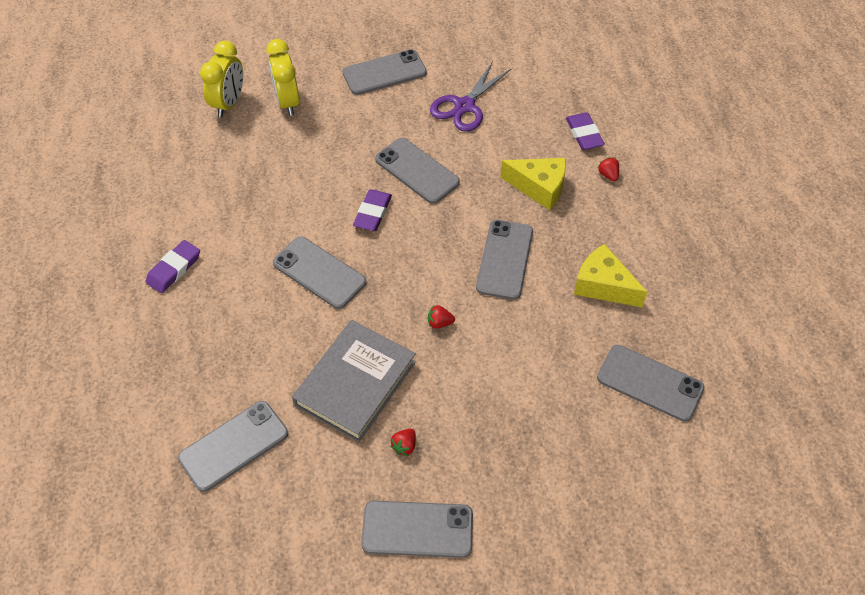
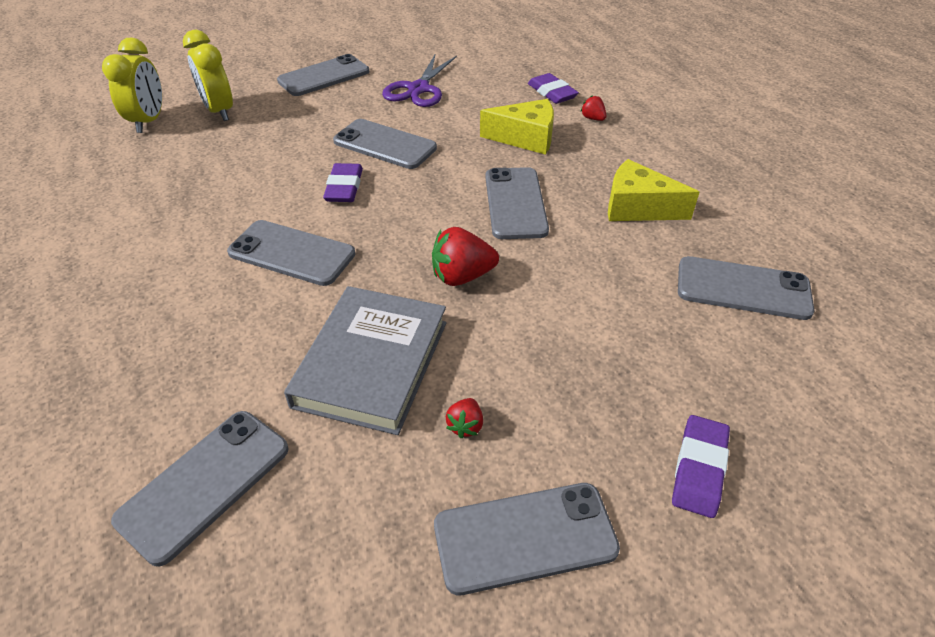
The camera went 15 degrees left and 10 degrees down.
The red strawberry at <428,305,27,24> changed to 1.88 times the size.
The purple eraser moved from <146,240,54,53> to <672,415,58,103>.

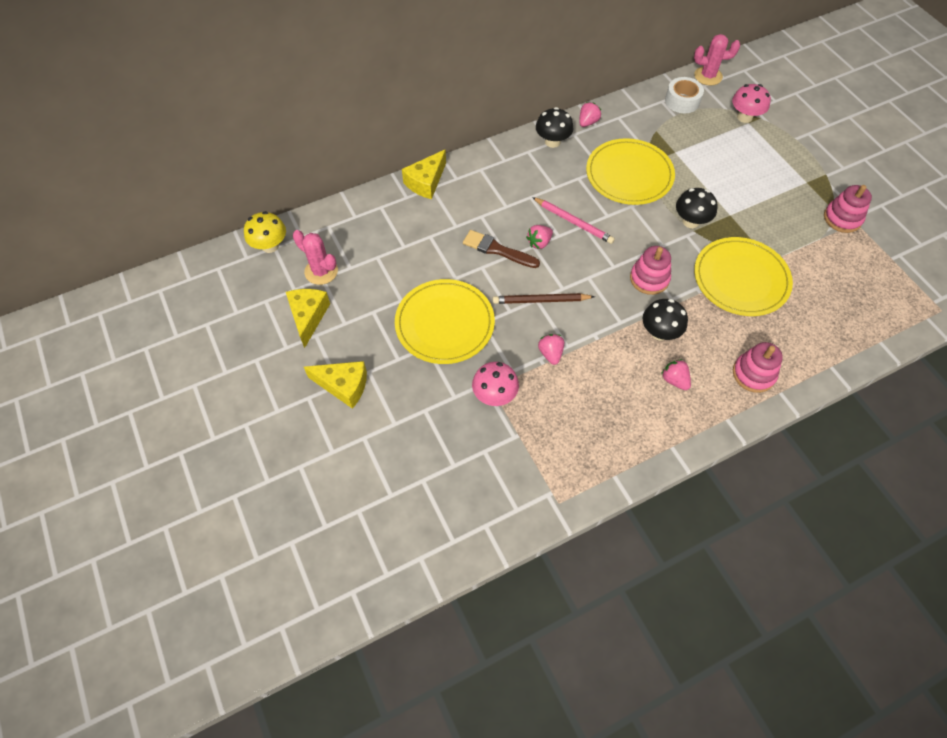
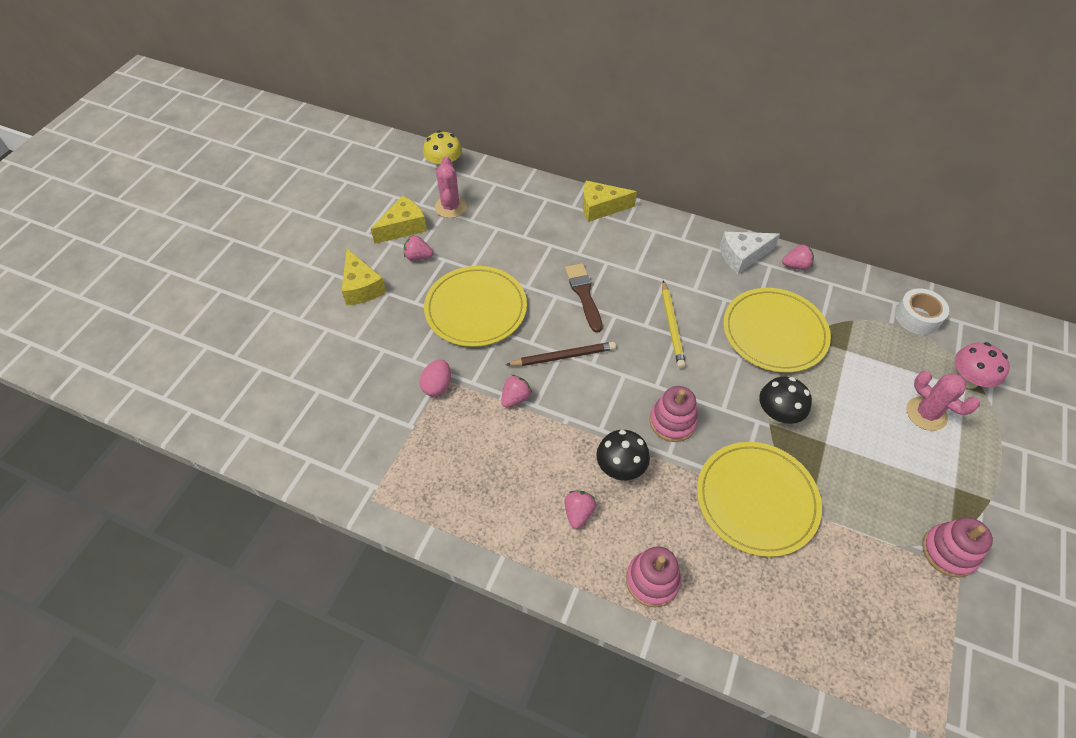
The camera went 50 degrees right and 5 degrees down.
The pink strawberry moved from <526,225,27,24> to <404,235,29,26>.
The pink mushroom at <472,362,47,44> was replaced by the pink egg at <420,360,31,37>.
The brown pencil at <493,293,102,11> turned 120 degrees clockwise.
The pink pencil at <532,197,83,47> became the yellow pencil at <662,280,24,88>.
The black mushroom at <536,107,37,41> was replaced by the white cheese at <720,232,60,42>.
The pink cactus moved from <694,34,46,52> to <906,371,74,60>.

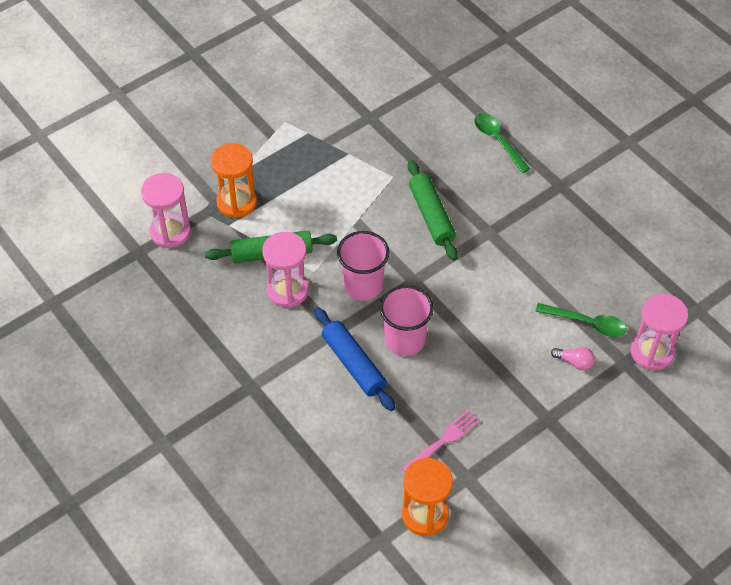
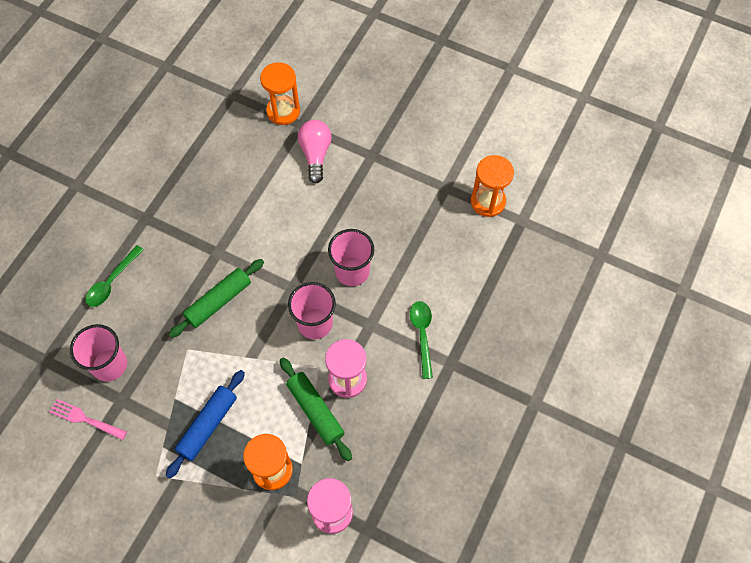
The camera went 115 degrees left and 10 degrees up.
The pink fork moved from <402,410,78,62> to <49,399,78,41>.
The pink cup at <70,324,57,57> appeared.
The blue rolling pin moved from <314,307,81,104> to <166,370,79,108>.
The pink hourglass at <630,294,58,76> became the orange hourglass at <260,62,40,63>.
The pink light bulb at <551,347,44,23> changed to 1.84 times the size.
The green spoon moved from <535,303,92,34> to <410,301,23,78>.

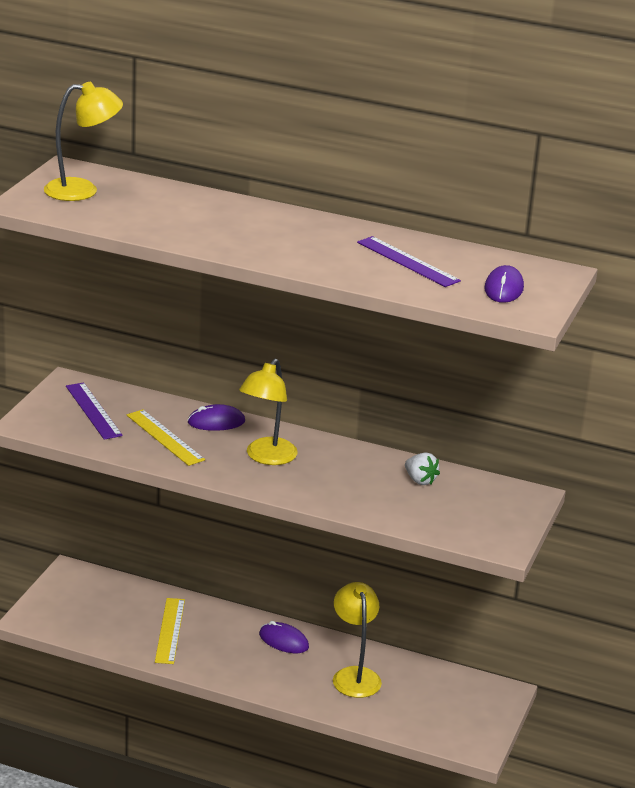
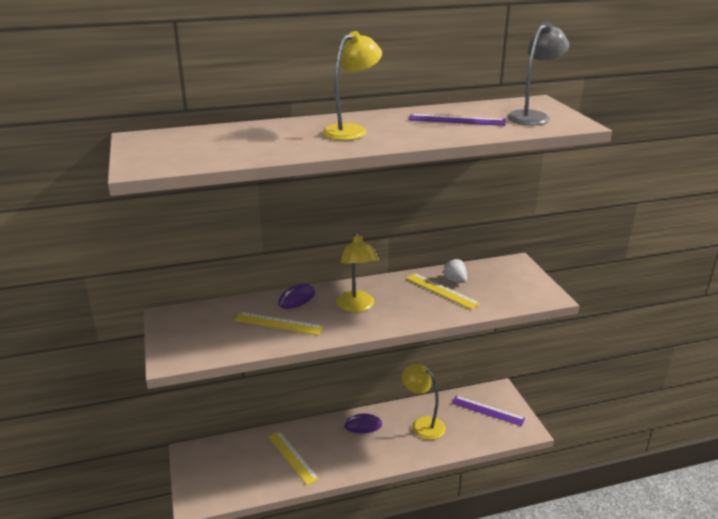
The camera went 35 degrees left and 0 degrees up.
The yellow lamp moved from <44,82,79,119> to <322,31,60,109>.
The yellow ruler at <406,273,75,37> appeared.
The white strawberry at <405,453,35,32> turned 135 degrees counterclockwise.
The purple ruler moved from <66,382,57,58> to <452,396,73,30>.
The purple mouse at <484,265,40,38> was replaced by the grey lamp at <507,22,62,103>.

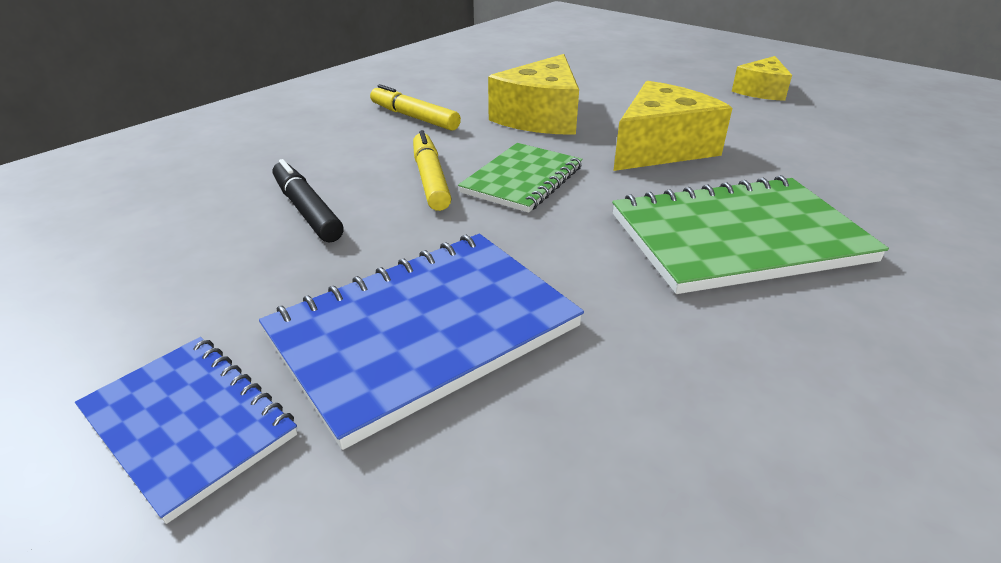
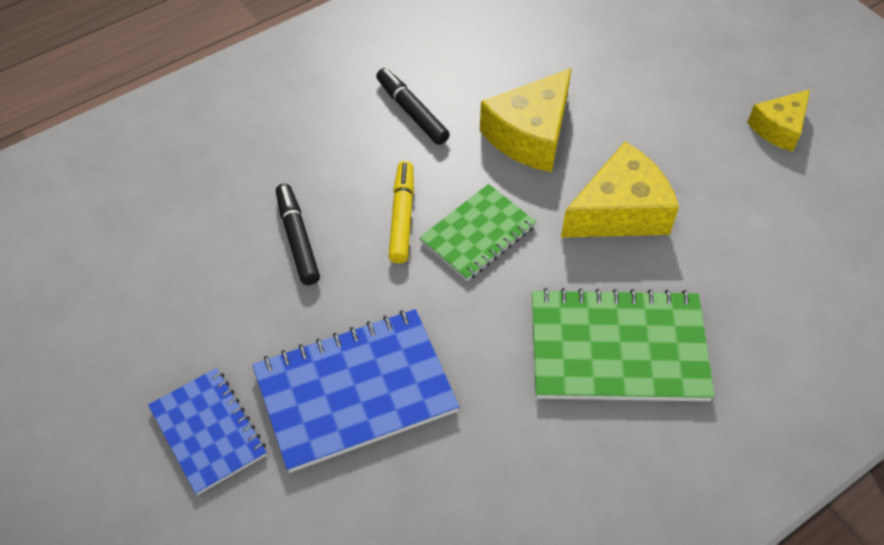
The camera went 15 degrees right and 20 degrees up.
The yellow marker at <370,84,91,47> became the black marker at <376,68,74,77>.

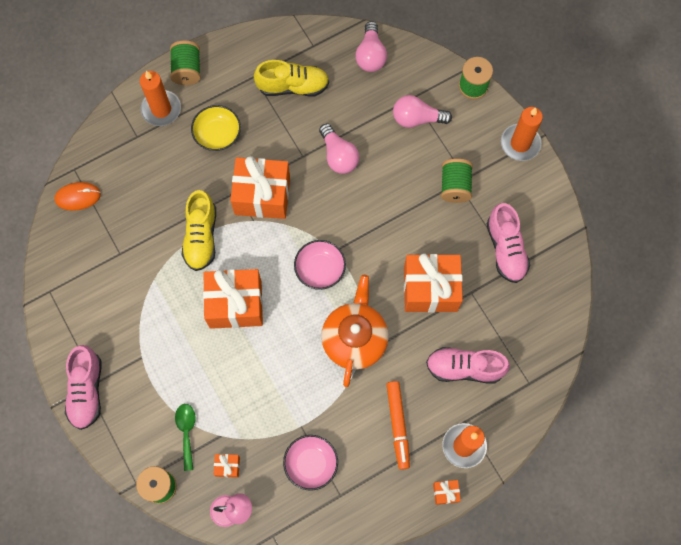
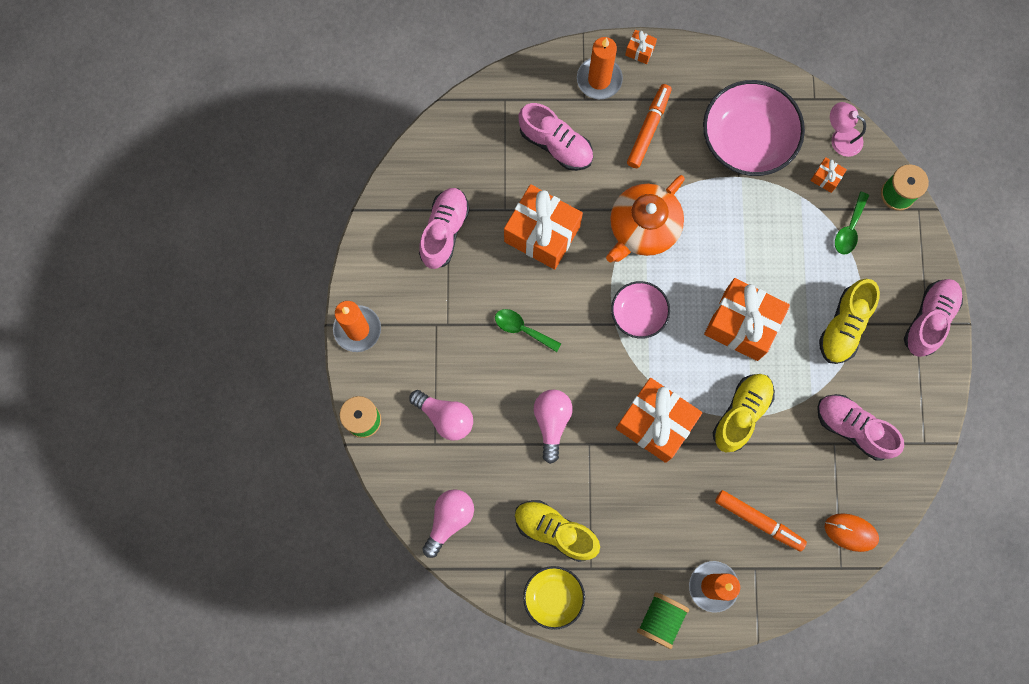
The camera went 150 degrees left and 5 degrees up.
The green spoon at <495,309,66,43> appeared.
The yellow bowl moved from <191,105,50,46> to <523,566,62,64>.
The pink bowl at <283,435,55,56> changed to 1.76 times the size.
The orange marker at <715,490,92,61> appeared.
The pink shoe at <817,394,87,66> appeared.
The yellow shoe at <819,279,61,85> appeared.
The green spool at <441,159,32,44> disappeared.

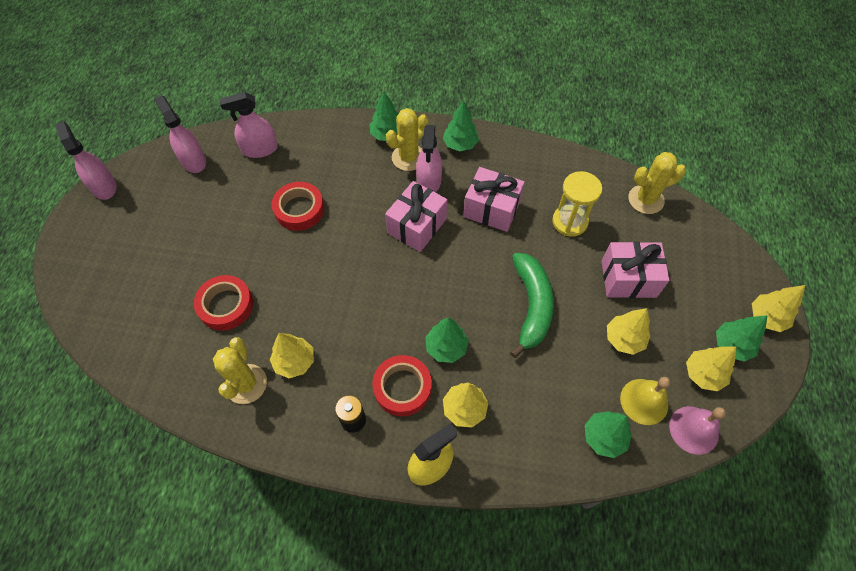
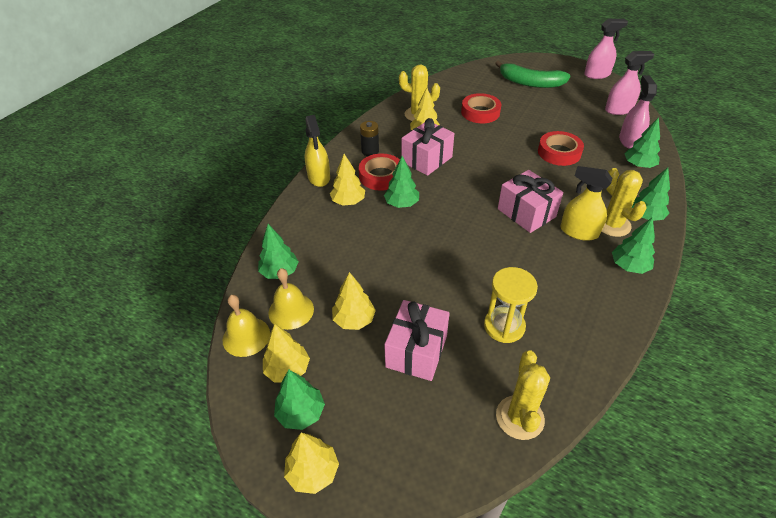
The camera went 110 degrees right and 15 degrees down.
The pink bell at <669,406,57,49> became the yellow bell at <223,295,47,62>.
The pink gift moved from <463,167,62,65> to <401,118,53,58>.
The green banana moved from <510,253,44,105> to <495,61,75,27>.
The pink spray bottle at <416,125,26,68> became the yellow spray bottle at <561,166,51,75>.
The green tree at <625,117,35,51> appeared.

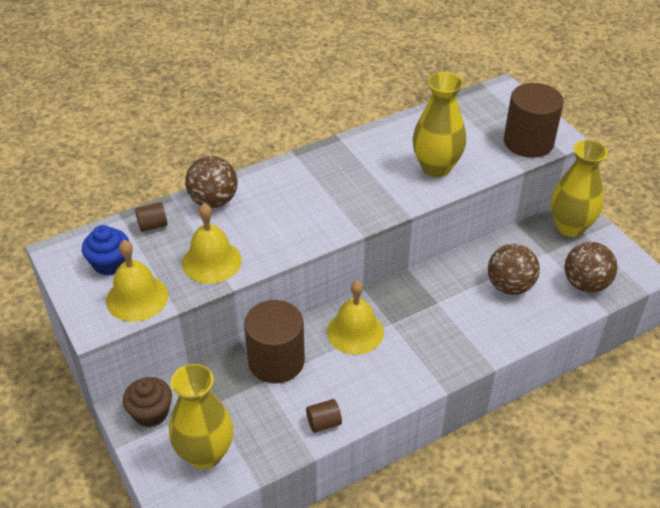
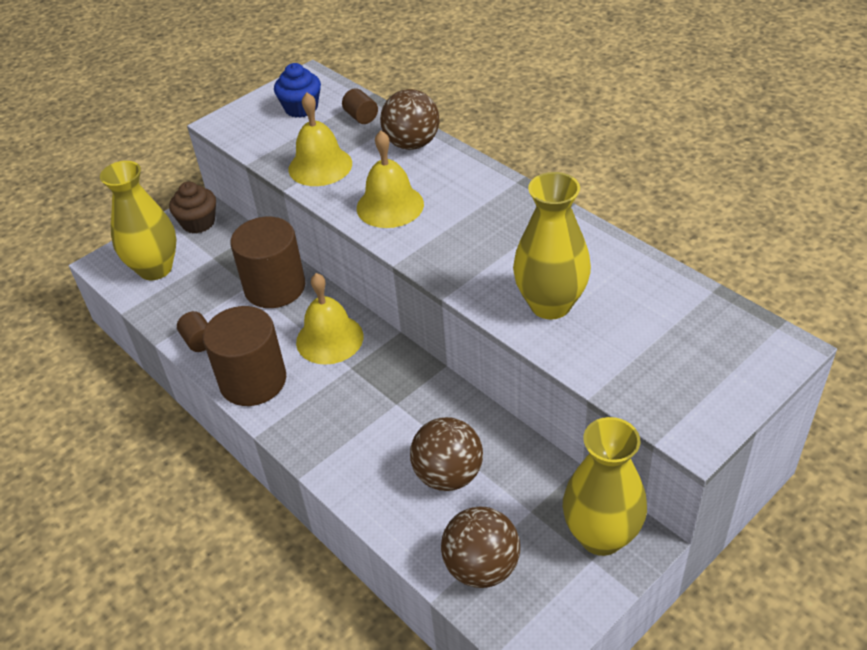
The camera went 80 degrees right and 0 degrees up.
The brown cylinder moved from <504,83,60,75> to <203,306,83,100>.
The yellow bell moved from <106,240,62,82> to <357,131,67,97>.

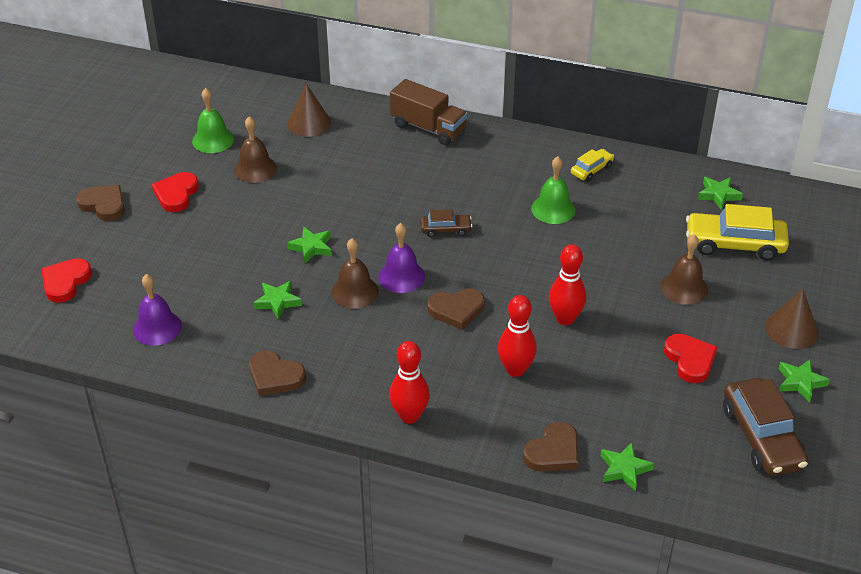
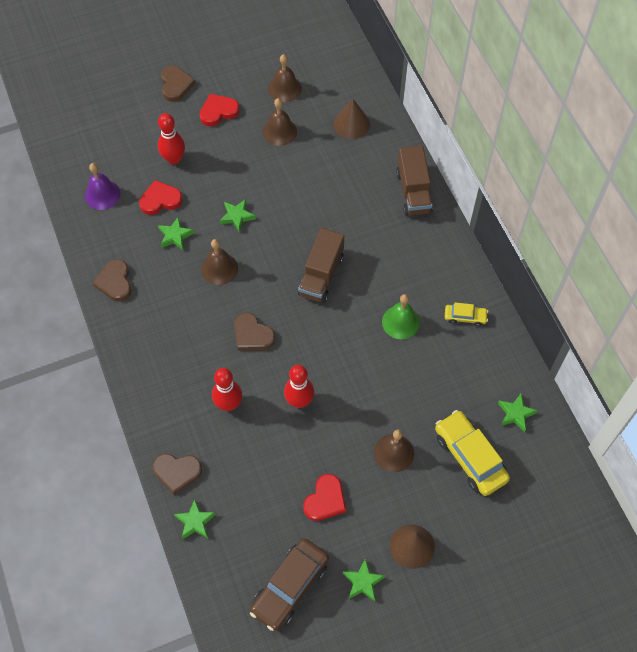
The camera went 50 degrees right and 20 degrees up.
The red heart moved from <41,258,51,45> to <139,180,44,35>.
The red bowling pin moved from <389,341,41,83> to <158,113,27,52>.
The green bell at <192,88,42,65> became the brown bell at <268,54,34,48>.
The brown car at <420,209,52,28> was replaced by the brown truck at <298,228,46,75>.
The purple bell at <378,223,47,70> disappeared.

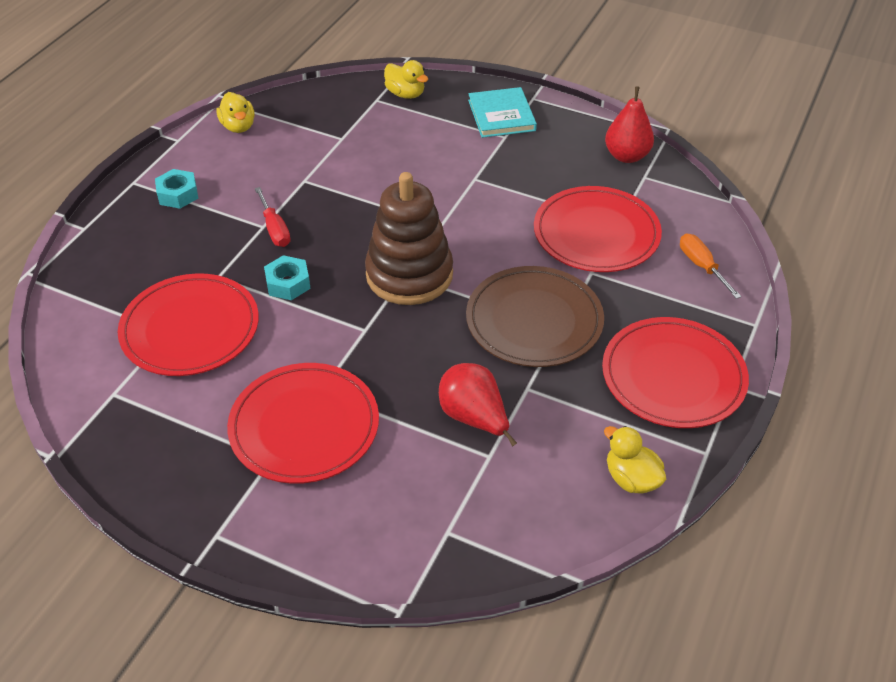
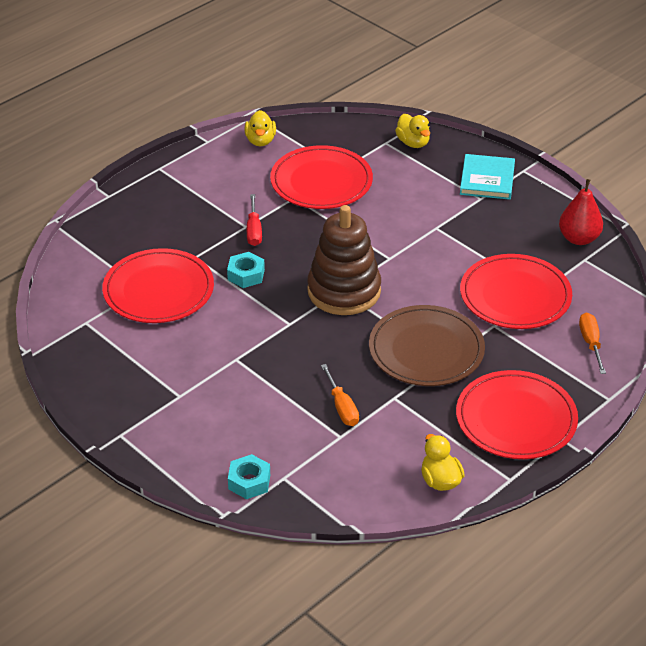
The camera went 20 degrees right and 5 degrees down.
The turquoise nut moved from <155,169,43,40> to <228,454,42,45>.
The red plate moved from <227,363,152,121> to <270,145,103,64>.
The red pear at <439,363,78,84> was replaced by the orange screwdriver at <321,364,38,62>.

